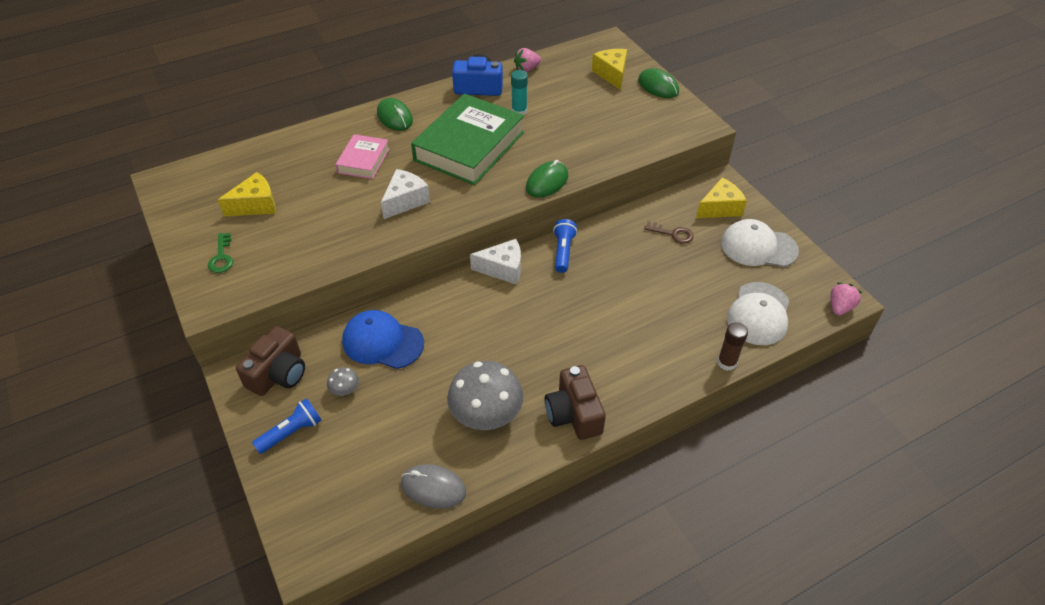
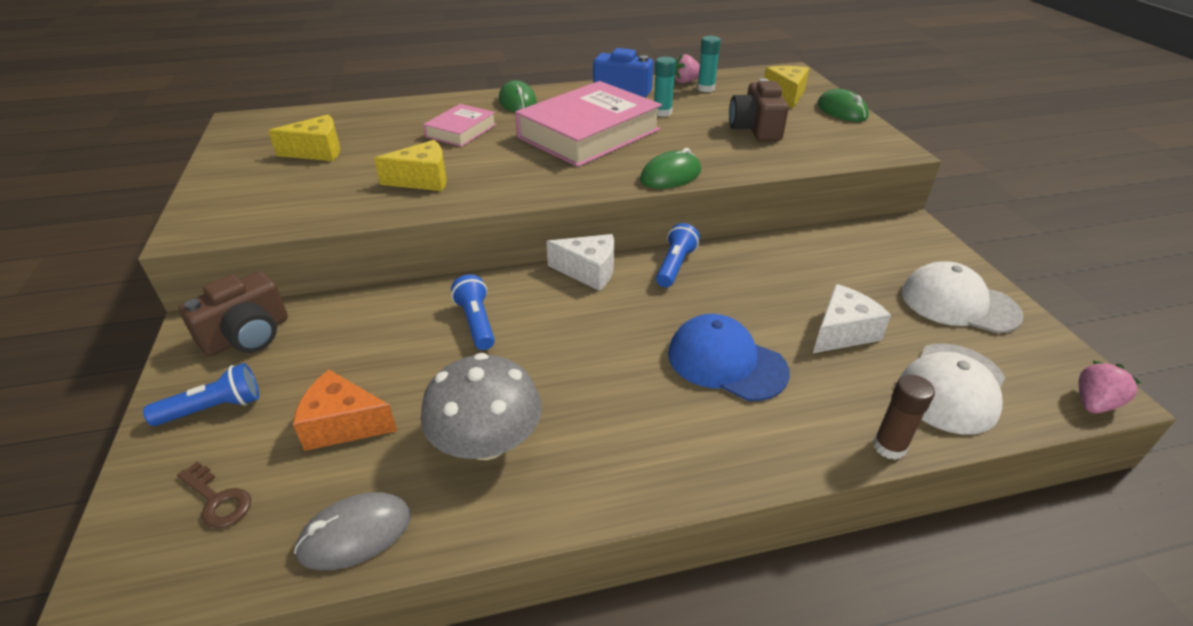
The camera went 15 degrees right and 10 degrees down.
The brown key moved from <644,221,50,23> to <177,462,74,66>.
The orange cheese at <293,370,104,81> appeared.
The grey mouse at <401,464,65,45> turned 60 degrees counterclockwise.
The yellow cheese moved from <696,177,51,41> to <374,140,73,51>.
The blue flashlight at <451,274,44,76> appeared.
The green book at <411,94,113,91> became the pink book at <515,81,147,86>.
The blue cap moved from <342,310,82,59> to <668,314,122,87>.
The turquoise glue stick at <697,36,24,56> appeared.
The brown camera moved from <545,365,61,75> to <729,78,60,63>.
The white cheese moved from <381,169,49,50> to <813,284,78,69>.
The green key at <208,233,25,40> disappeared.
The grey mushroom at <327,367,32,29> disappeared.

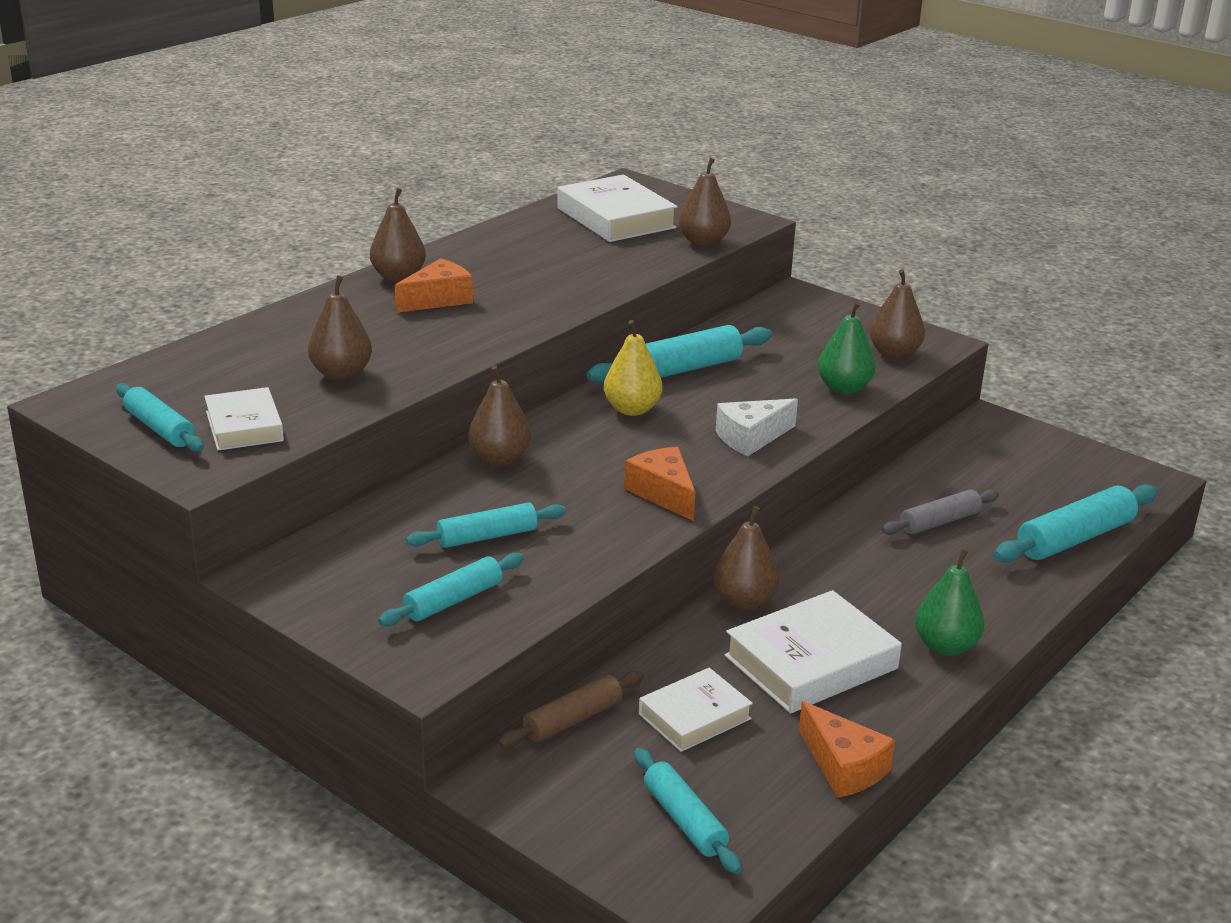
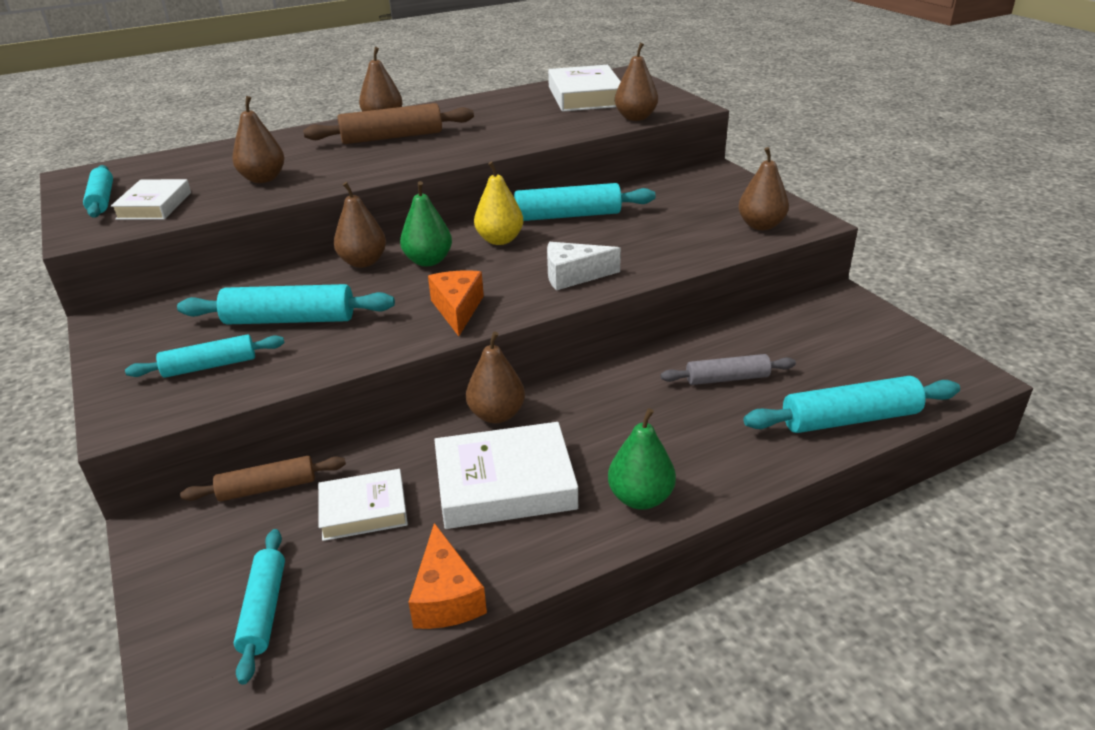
The camera went 25 degrees right and 5 degrees up.
The turquoise rolling pin at <406,502,160,46> changed to 1.54 times the size.
The orange cheese at <395,258,78,55> was replaced by the brown rolling pin at <303,103,171,41>.
The green pear moved from <818,301,57,93> to <400,181,52,85>.

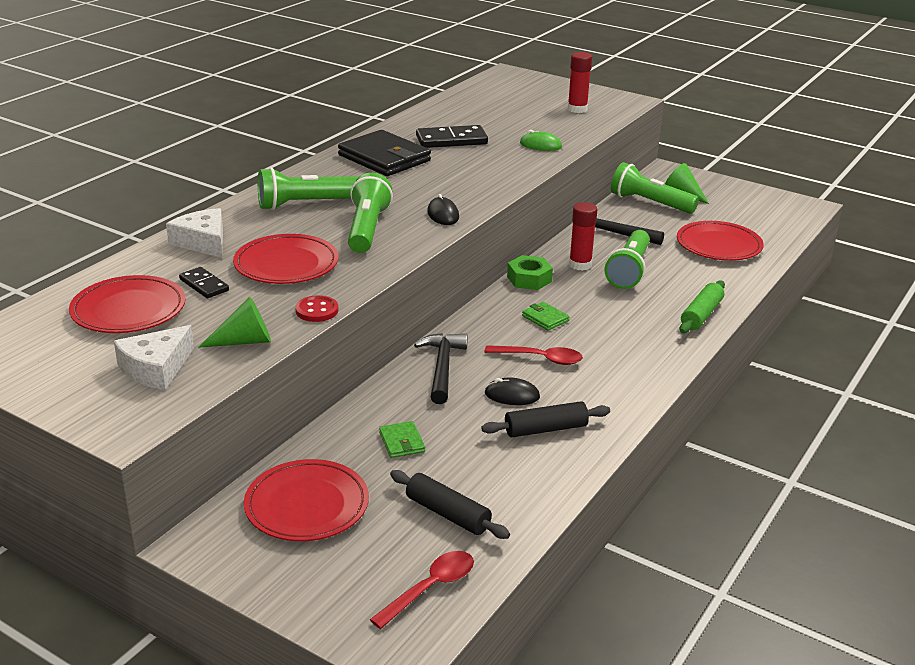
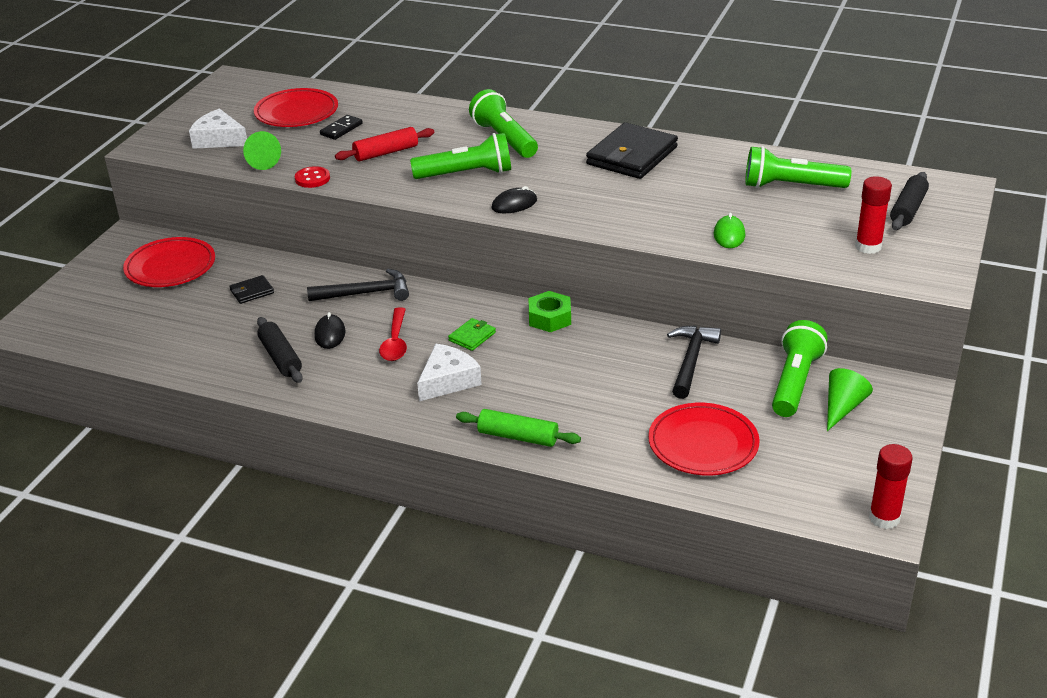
The camera went 80 degrees right and 5 degrees up.
The green wallet at <379,421,46,37> became the black wallet at <229,275,45,29>.
The red plate at <233,234,106,50> was replaced by the red rolling pin at <335,127,99,34>.
The white cheese moved from <166,208,57,50> to <417,344,65,57>.
The green flashlight moved from <605,230,45,59> to <745,146,106,42>.
The red glue stick moved from <569,202,29,69> to <869,444,44,85>.
The black rolling pin moved from <390,470,120,69> to <890,172,39,58>.
The red spoon at <370,551,104,78> disappeared.
The black domino at <416,125,72,23> disappeared.

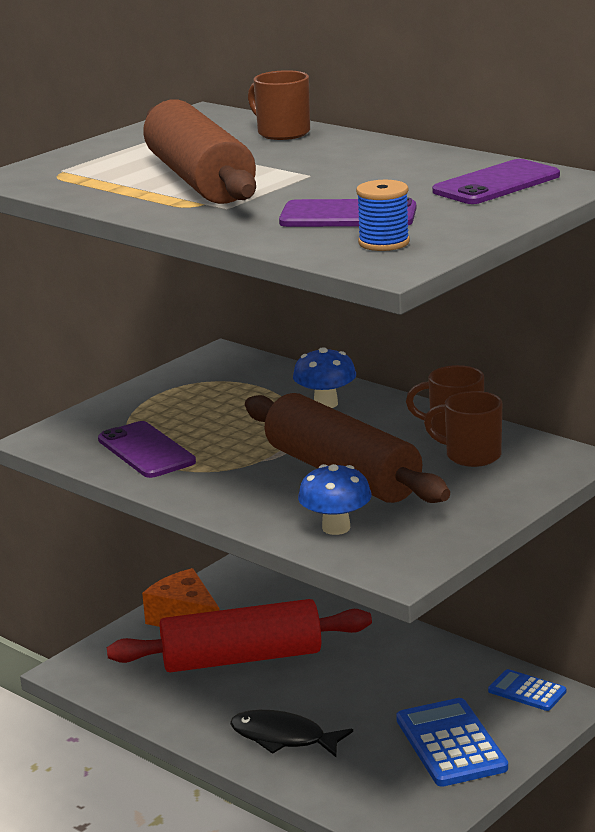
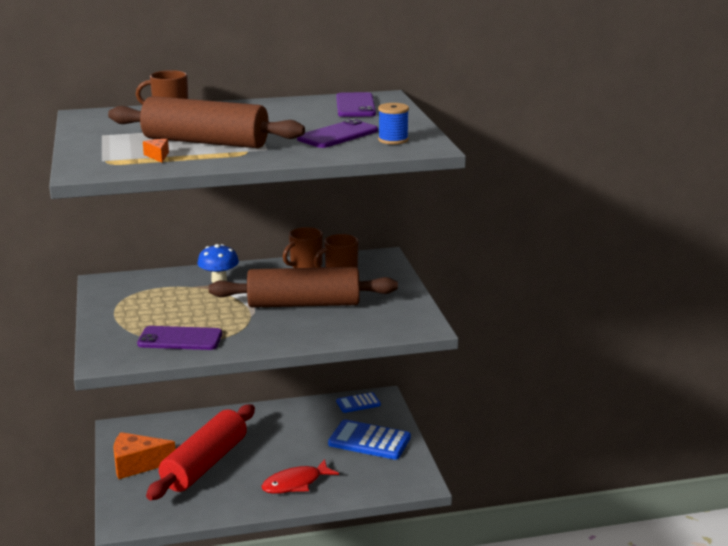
The camera went 55 degrees left and 0 degrees up.
The orange cheese at <143,139,26,24> appeared.
The black fish at <230,710,123,47> became the red fish at <261,459,78,35>.
The blue mushroom at <298,464,74,71> disappeared.

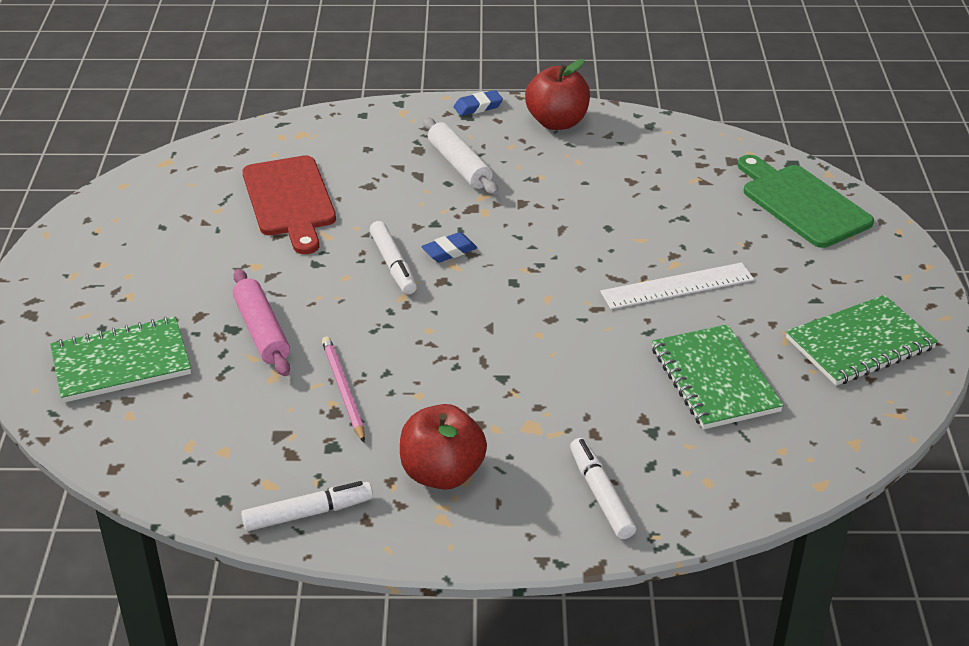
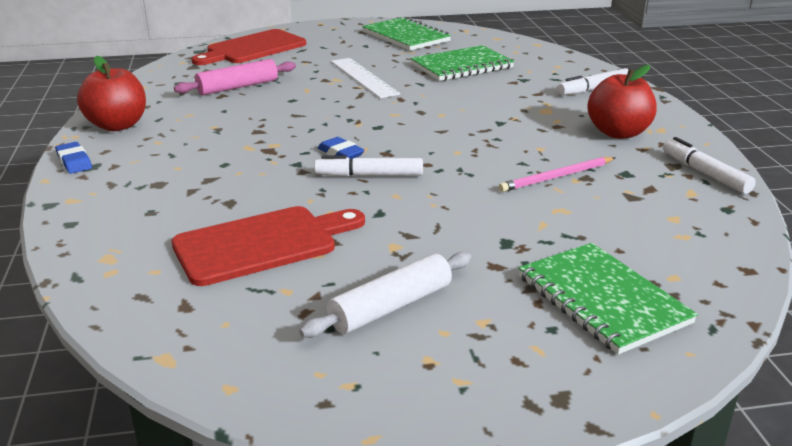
The camera went 100 degrees left and 10 degrees down.
The pink rolling pin moved from <233,269,57,107> to <174,59,122,36>.
The green cutting board at <737,155,137,93> became the red cutting board at <192,29,114,36>.
The white rolling pin moved from <423,117,75,78> to <299,252,173,86>.
The white marker at <370,221,47,73> turned 150 degrees counterclockwise.

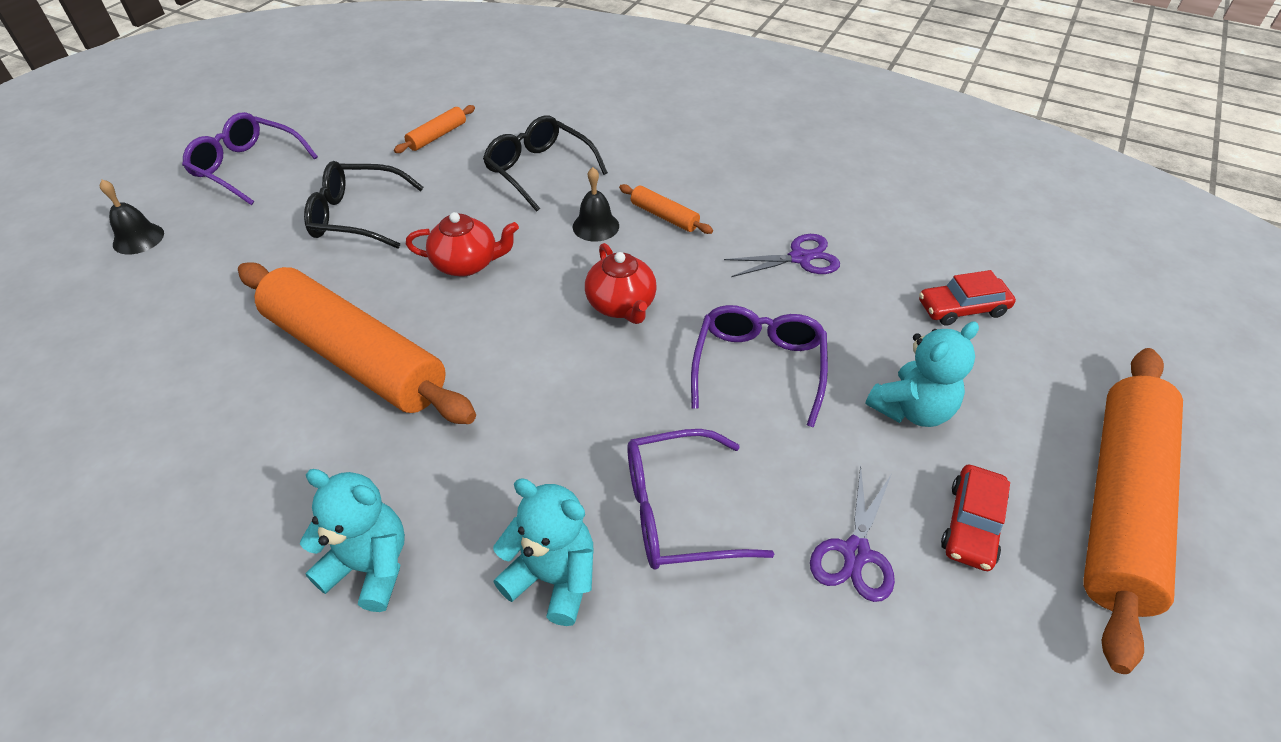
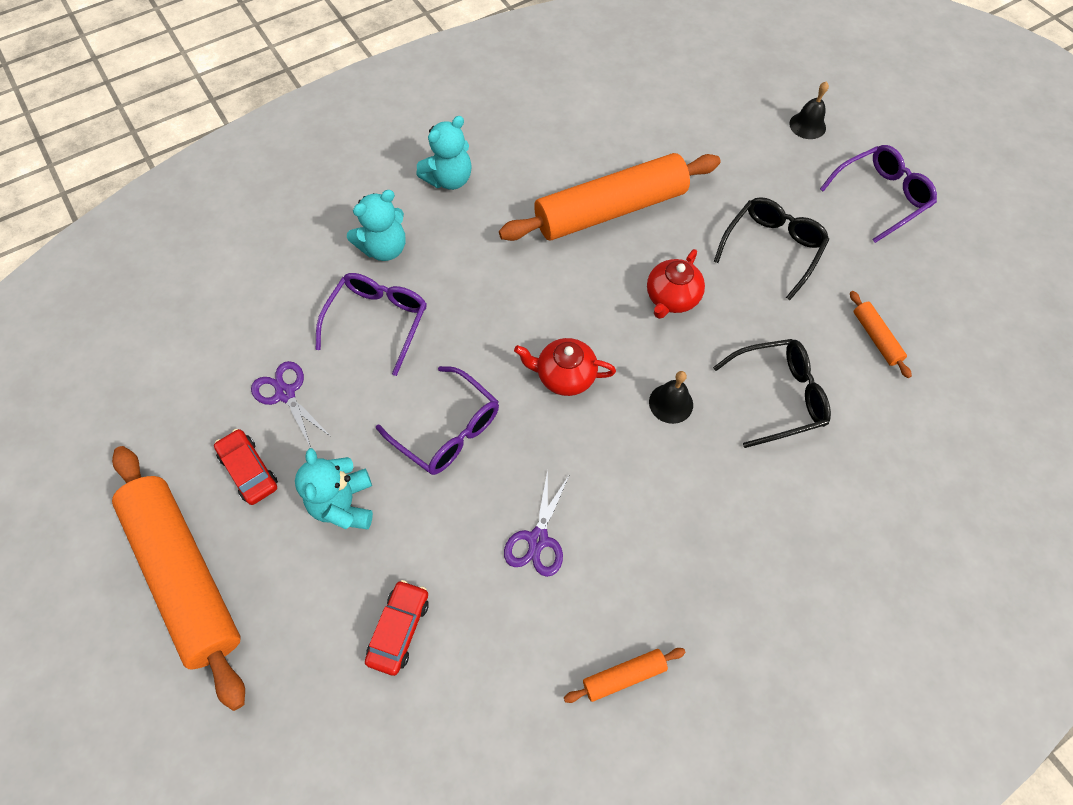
The camera went 120 degrees right and 15 degrees up.
The orange rolling pin moved from <619,184,94,50> to <564,648,122,55>.

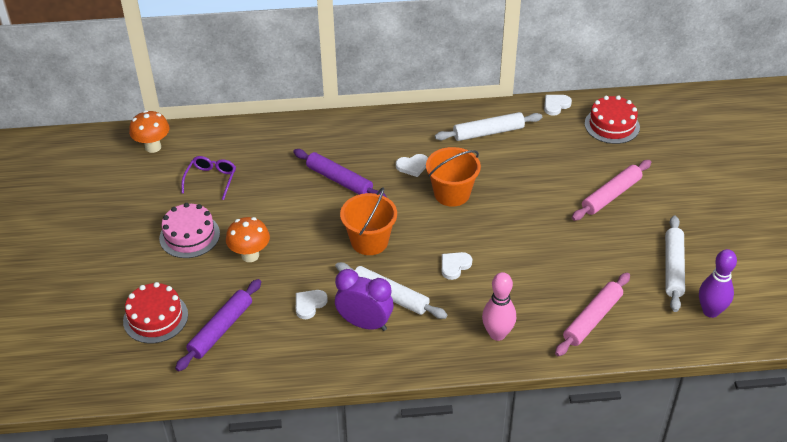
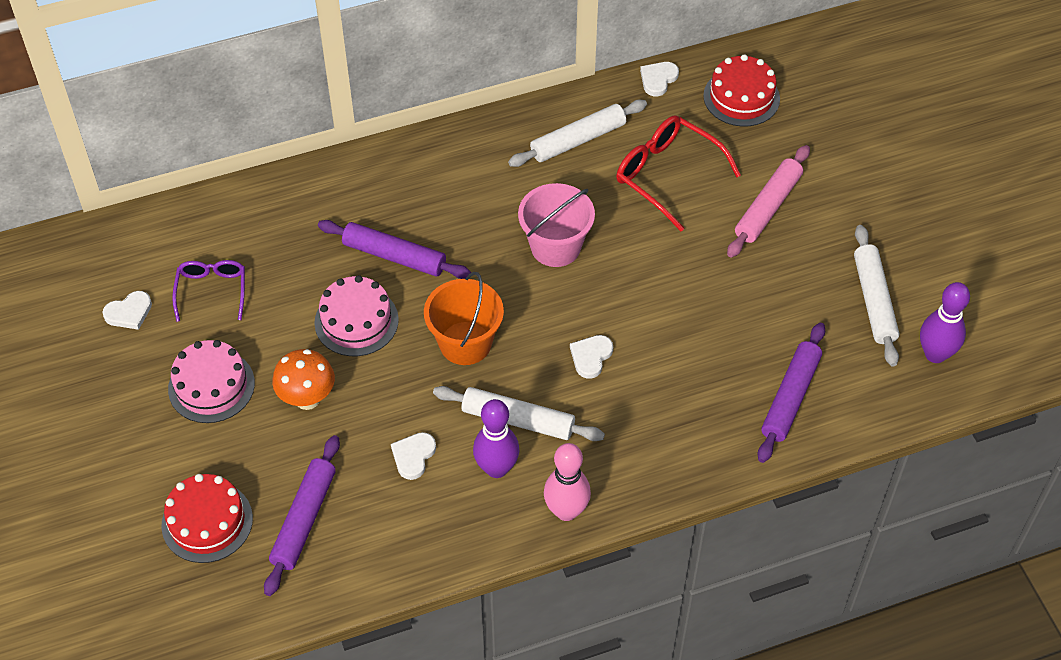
The camera went 15 degrees left and 10 degrees up.
The white heart moved from <396,154,32,23> to <102,291,50,39>.
The pink cake at <314,275,85,81> appeared.
The purple clock at <335,269,58,62> was replaced by the purple bowling pin at <473,399,46,79>.
The orange bucket at <426,147,55,60> became the pink bucket at <518,183,77,84>.
The pink bowling pin moved from <482,272,34,69> to <544,443,47,78>.
The red glasses at <616,116,125,115> appeared.
The pink rolling pin at <555,273,75,83> became the purple rolling pin at <758,323,67,140>.
The orange mushroom at <129,110,40,43> disappeared.

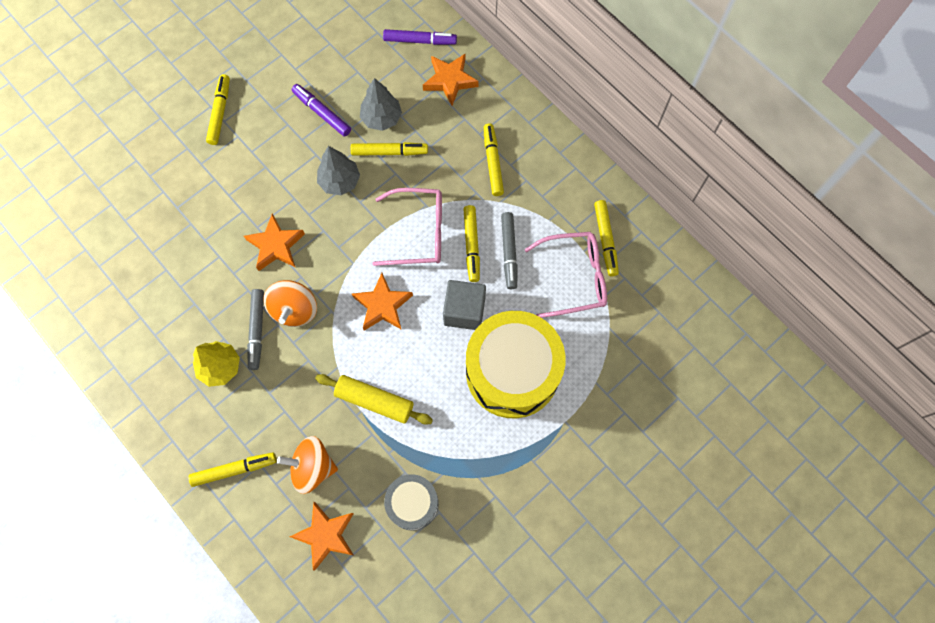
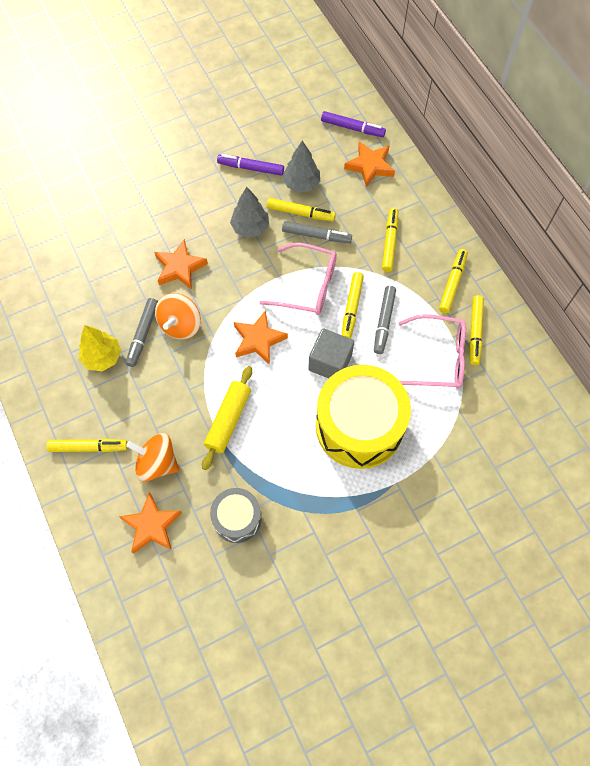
The camera went 15 degrees right and 5 degrees down.
The yellow rolling pin at <315,374,118,51> turned 75 degrees clockwise.
The purple marker at <292,84,59,52> turned 45 degrees counterclockwise.
The grey marker at <282,221,70,22> appeared.
The yellow marker moved from <206,74,24,71> to <439,249,29,64>.

